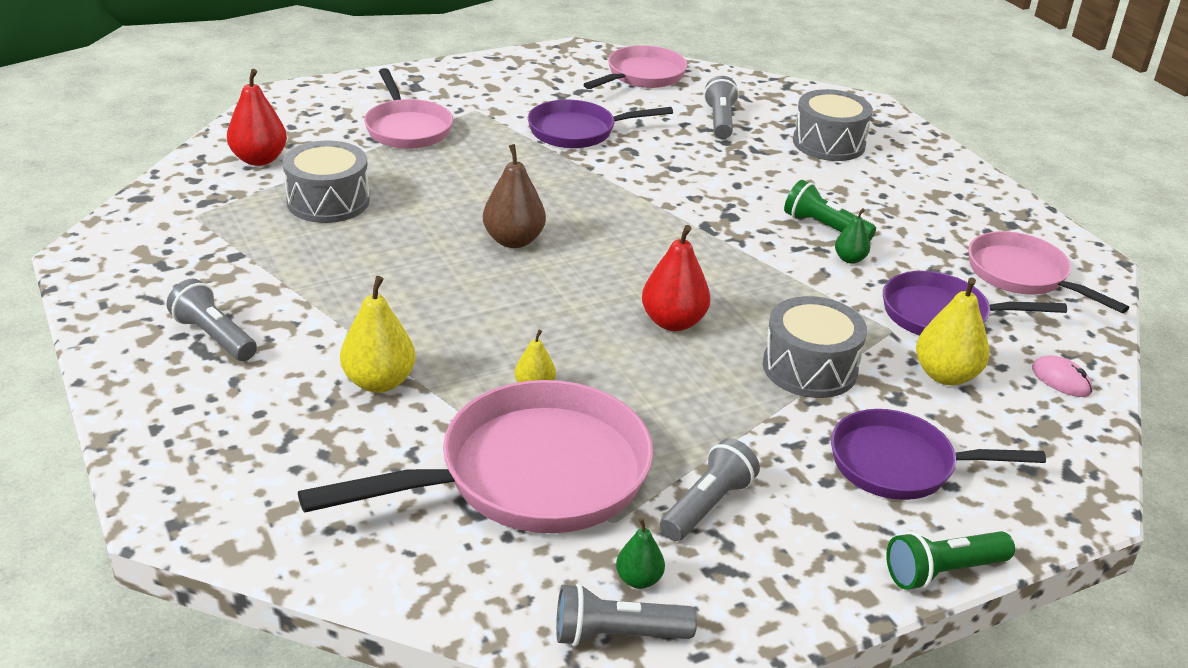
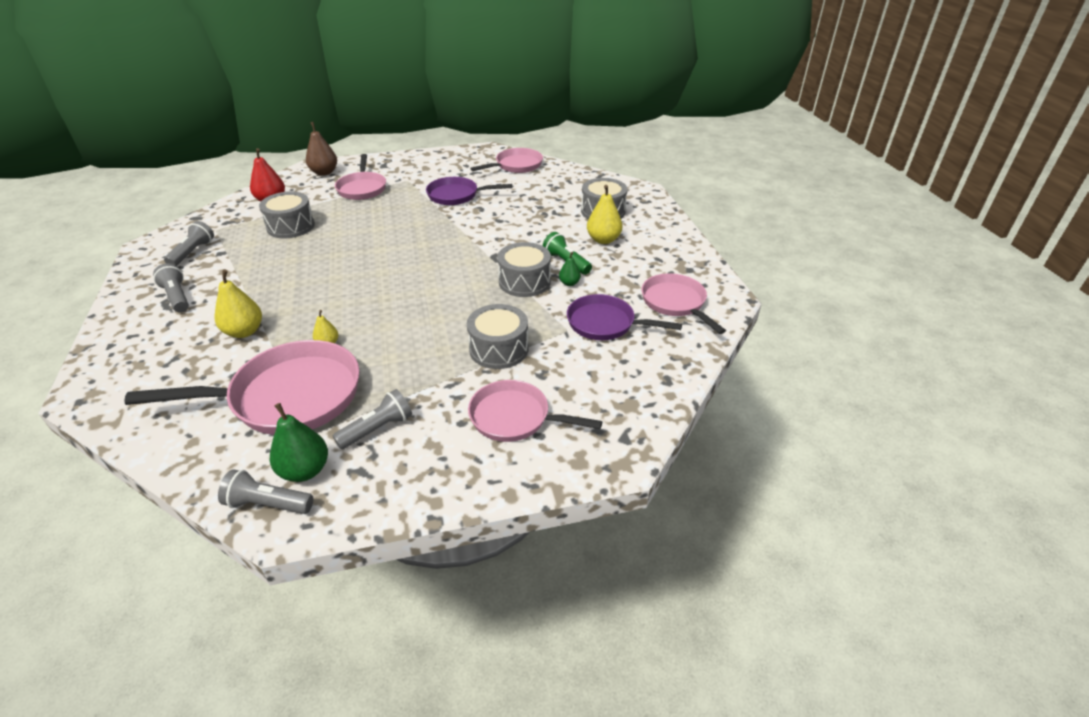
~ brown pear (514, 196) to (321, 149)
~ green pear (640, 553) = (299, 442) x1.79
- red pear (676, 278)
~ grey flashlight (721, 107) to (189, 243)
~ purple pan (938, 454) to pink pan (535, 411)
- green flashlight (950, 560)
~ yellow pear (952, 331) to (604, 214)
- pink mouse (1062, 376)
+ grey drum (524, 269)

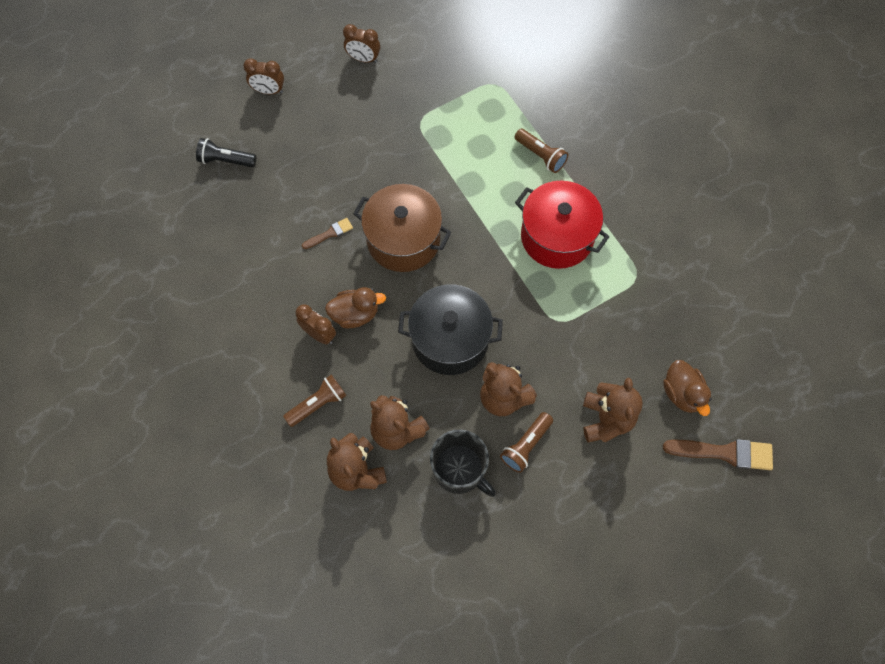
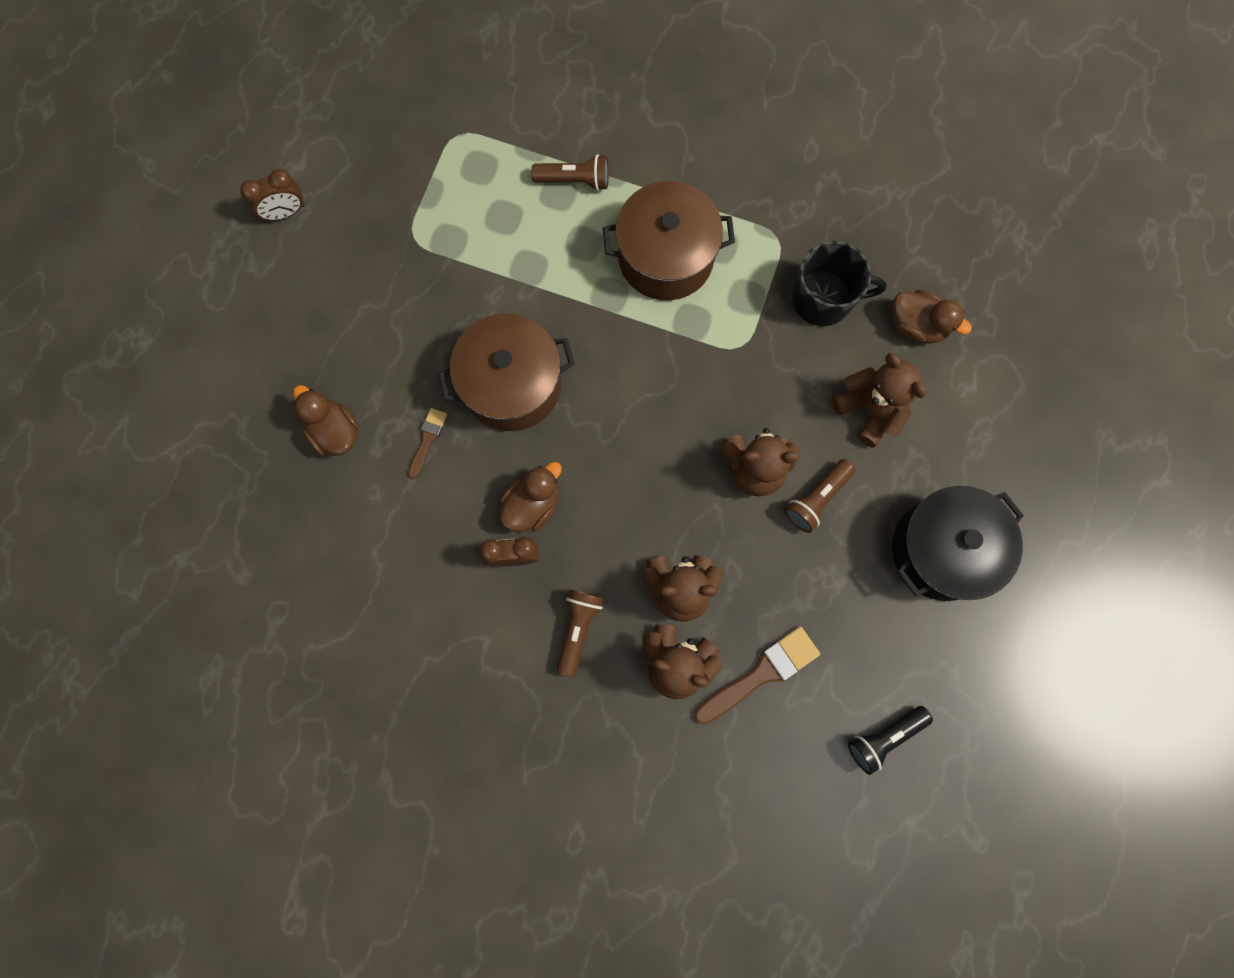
~ black flashlight (226, 152) to (890, 740)
- brown clock (263, 76)
~ black pot (450, 329) to (958, 543)
~ black mug (463, 463) to (839, 283)
~ brown flashlight (526, 442) = (820, 496) 45 degrees clockwise
~ red pot (562, 225) to brown pot (669, 240)
~ brown brush (718, 454) to (757, 675)
+ brown duck (326, 420)

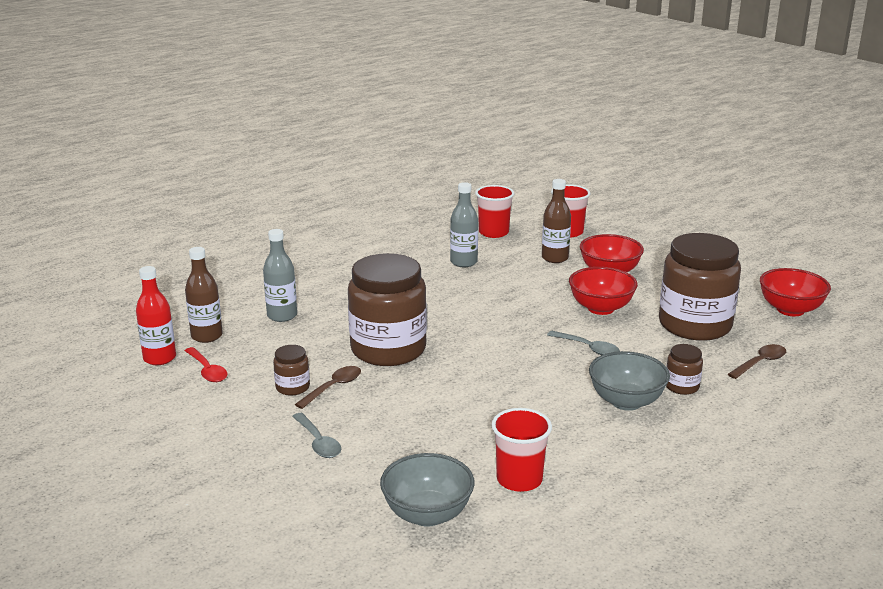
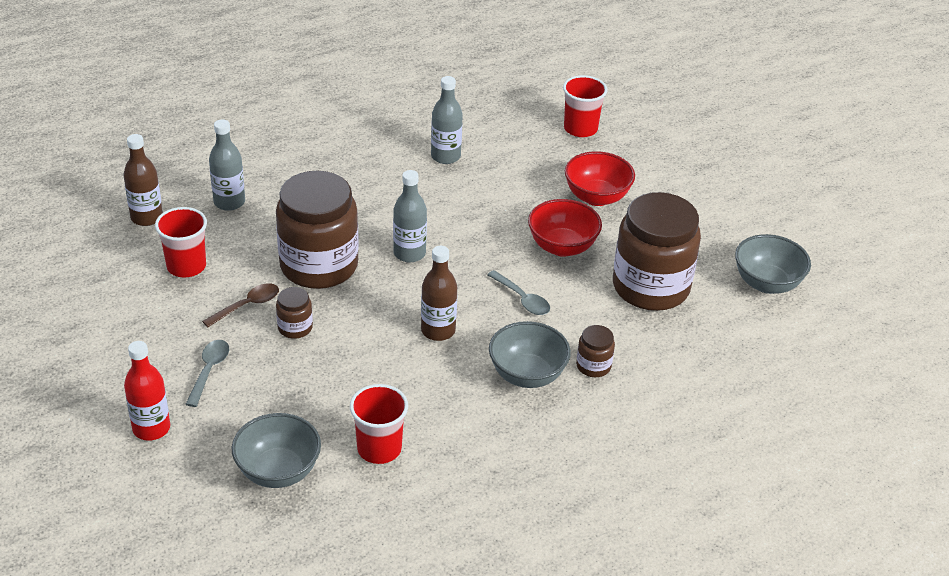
~ red bottle (156, 315) to (147, 391)
- red spoon (206, 364)
~ brown jar (291, 370) to (294, 313)
~ grey spoon (316, 435) = (207, 373) 150 degrees counterclockwise
~ red cup (494, 211) to (181, 242)
~ brown bottle (556, 221) to (439, 293)
- brown spoon (757, 361)
~ red bowl (795, 292) to grey bowl (773, 264)
+ grey bottle (410, 216)

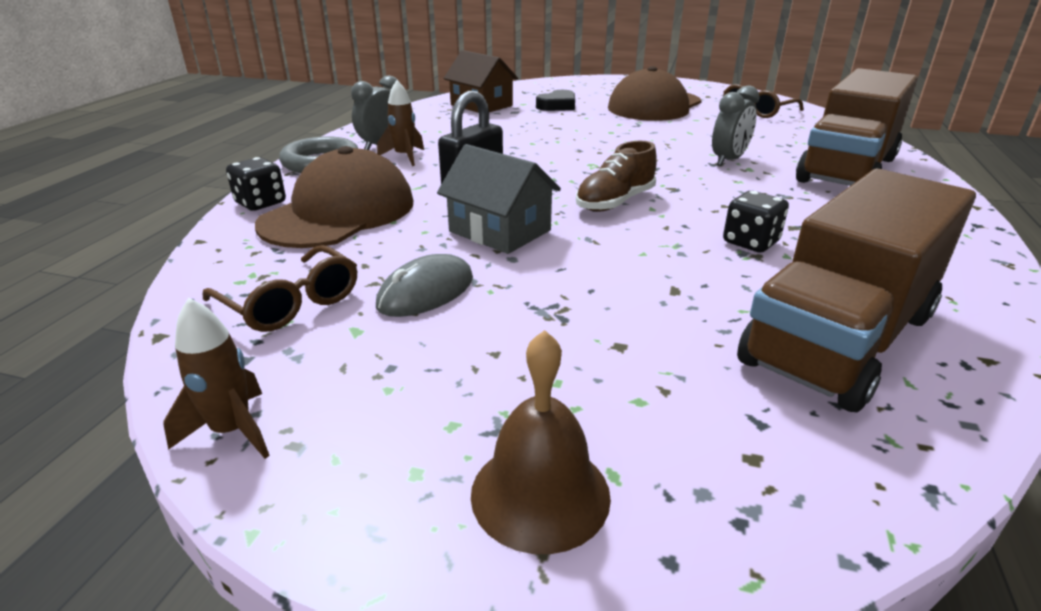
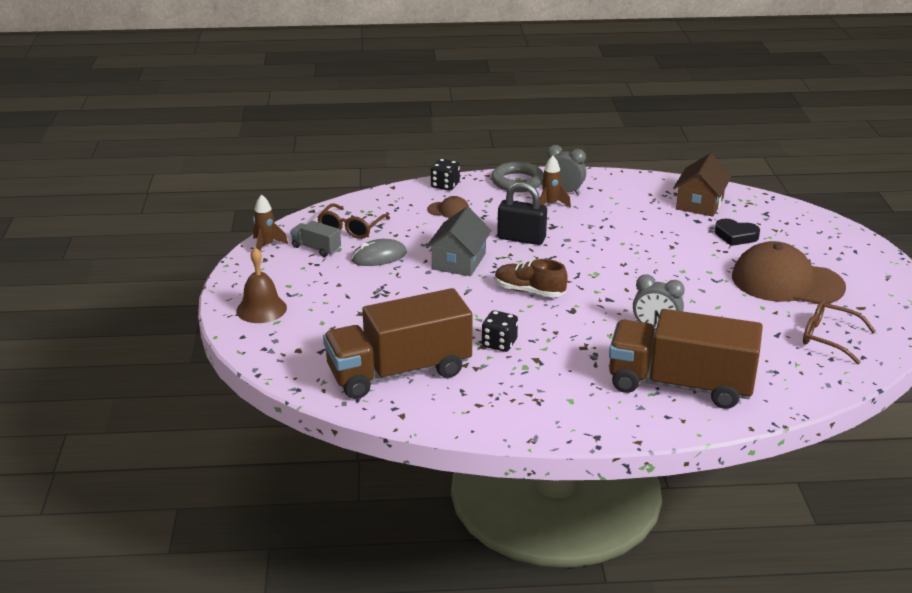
~ brown cap (334, 197) = (448, 207) x0.43
~ grey mouse (424, 285) = (379, 252) 45 degrees counterclockwise
~ brown truck (856, 290) = (398, 343) 45 degrees counterclockwise
+ grey truck (315, 239)

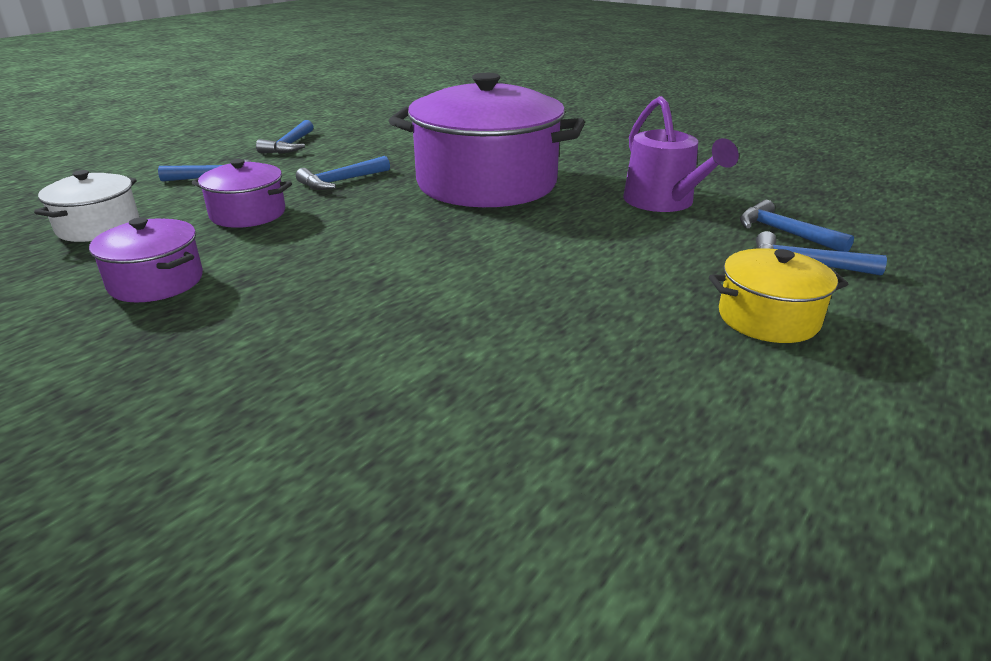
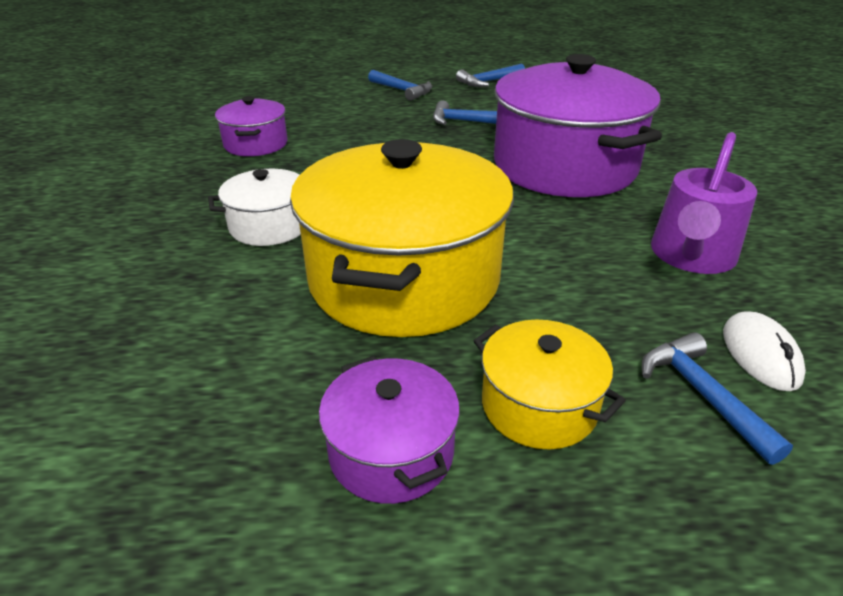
~ white pot (86, 206) to (254, 207)
~ purple pot (242, 193) to (389, 430)
~ blue hammer (797, 226) to white mouse (764, 351)
+ yellow pot (402, 238)

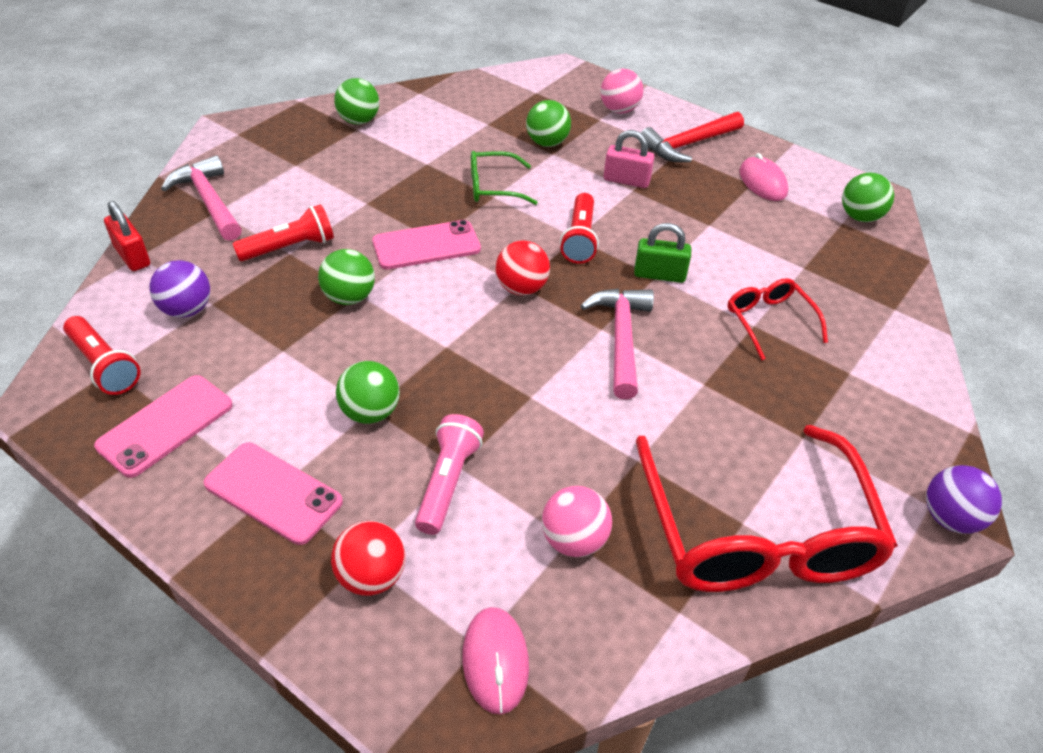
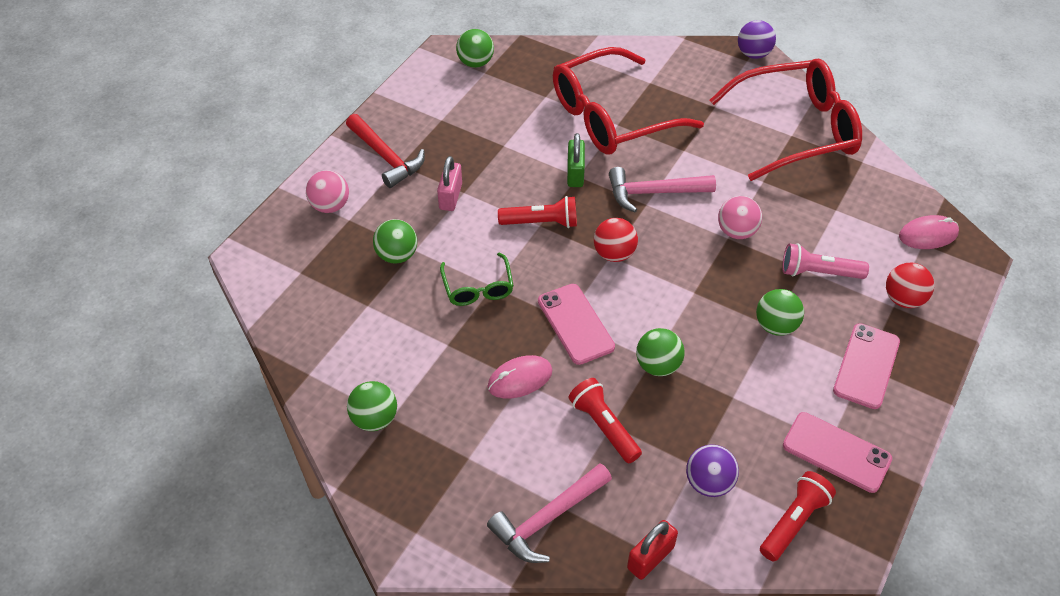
~ pink ball (577, 521) to (740, 217)
~ red glasses (777, 319) = (628, 100) x2.14
~ pink mouse (764, 177) to (519, 377)

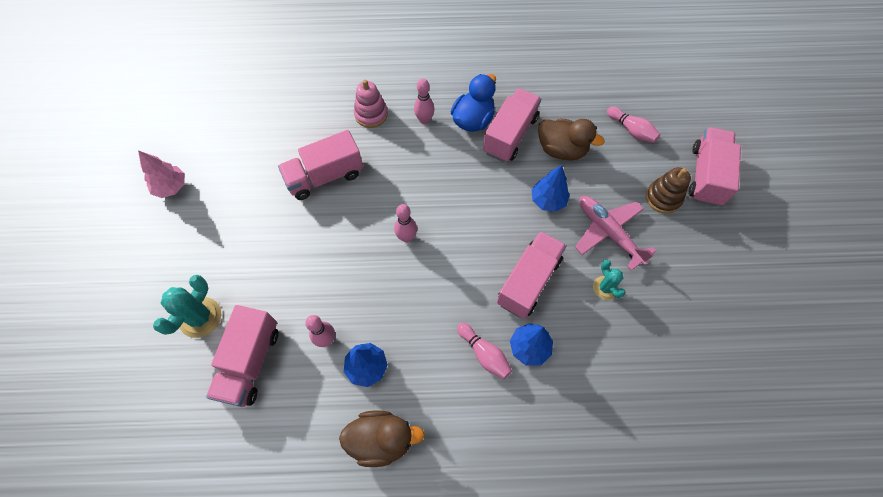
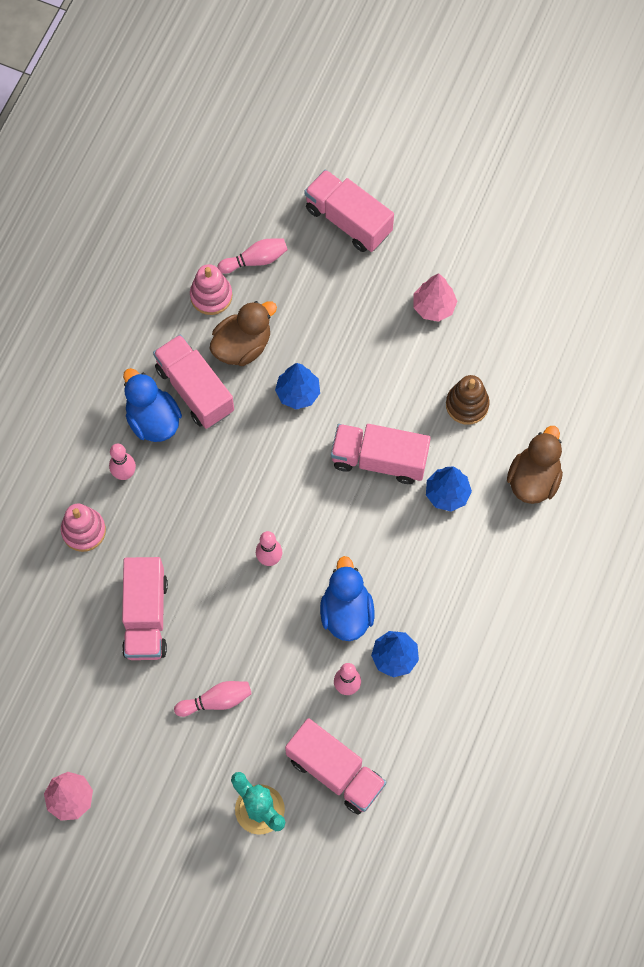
~ brown duck (382, 438) to (535, 465)
~ pink bowling pin (484, 351) to (212, 699)
~ pink truck (532, 275) = (381, 454) 45 degrees counterclockwise
- pink plane (615, 233)
- turquoise cactus (609, 279)
~ brown stacking toy (668, 190) to (468, 400)
+ pink stacking toy (211, 289)
+ blue duck (347, 598)
+ pink tree (436, 297)

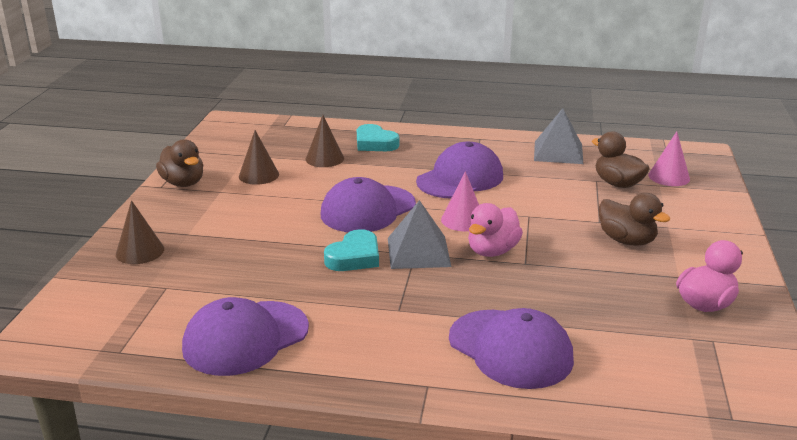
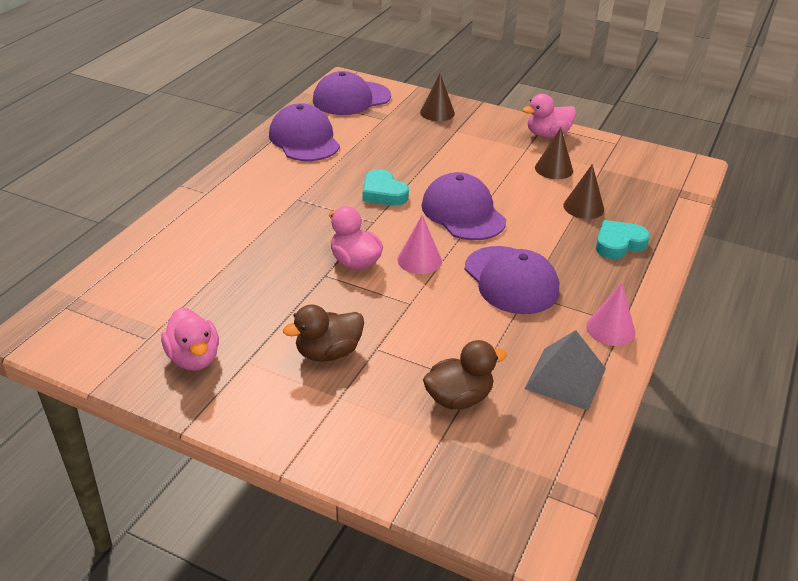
~ brown duck (179, 163) to pink duck (549, 116)
- grey pyramid (419, 234)
~ purple cap (511, 348) to (352, 93)
~ pink cone (669, 159) to (610, 314)

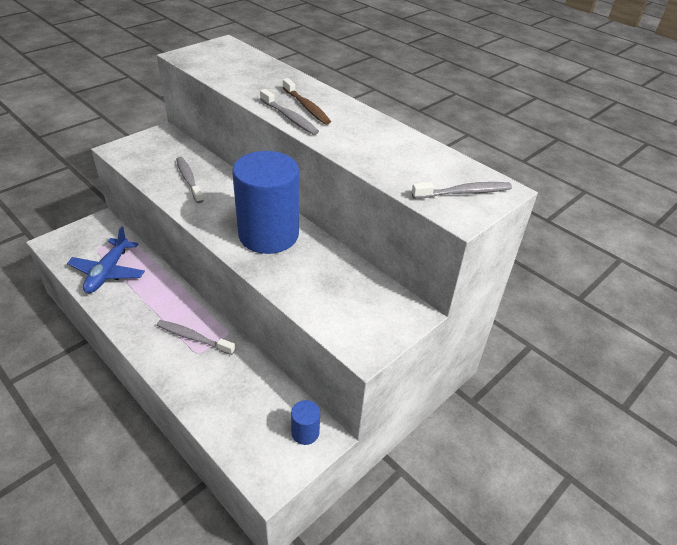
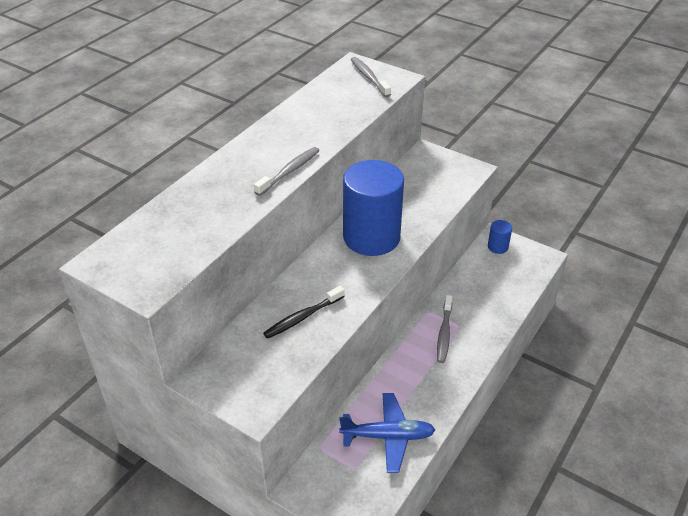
~ grey toothbrush (190, 180) to black toothbrush (304, 312)
- brown toothbrush (307, 101)

